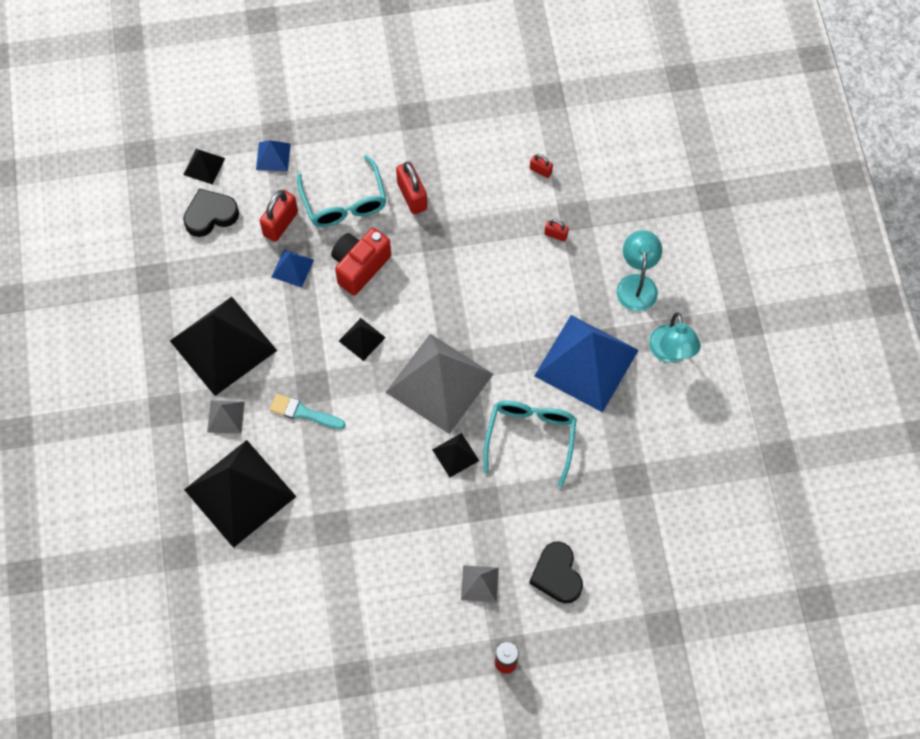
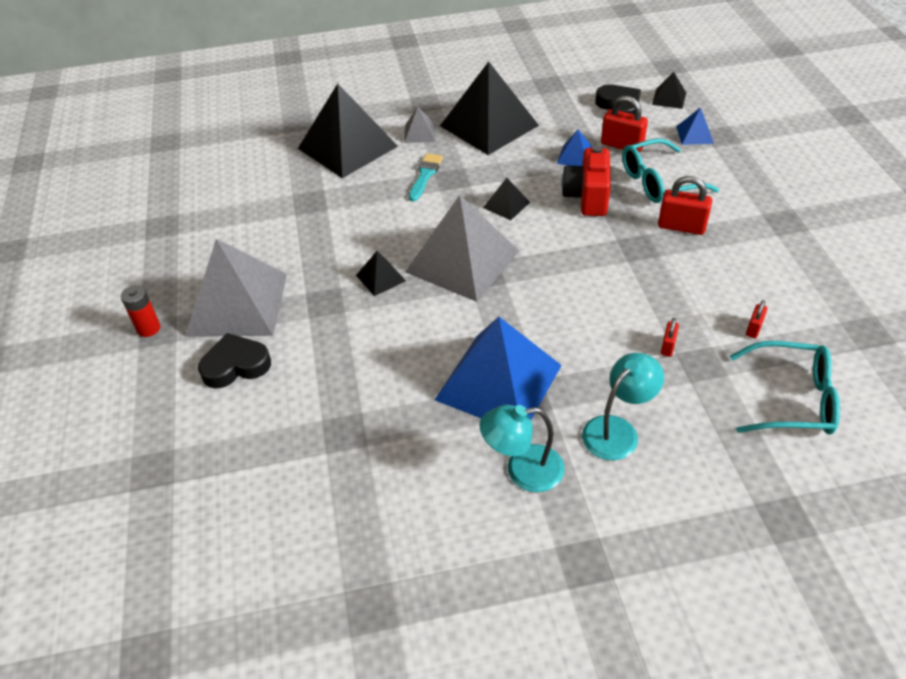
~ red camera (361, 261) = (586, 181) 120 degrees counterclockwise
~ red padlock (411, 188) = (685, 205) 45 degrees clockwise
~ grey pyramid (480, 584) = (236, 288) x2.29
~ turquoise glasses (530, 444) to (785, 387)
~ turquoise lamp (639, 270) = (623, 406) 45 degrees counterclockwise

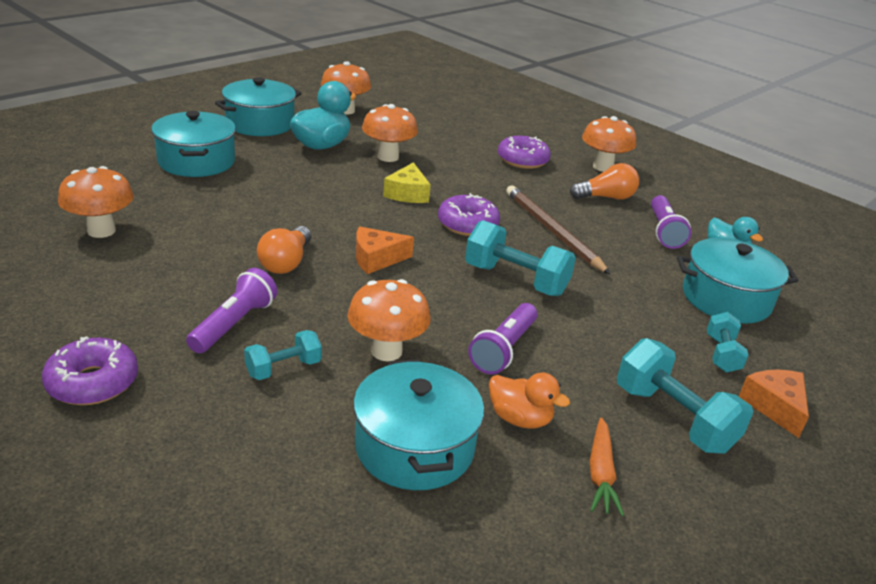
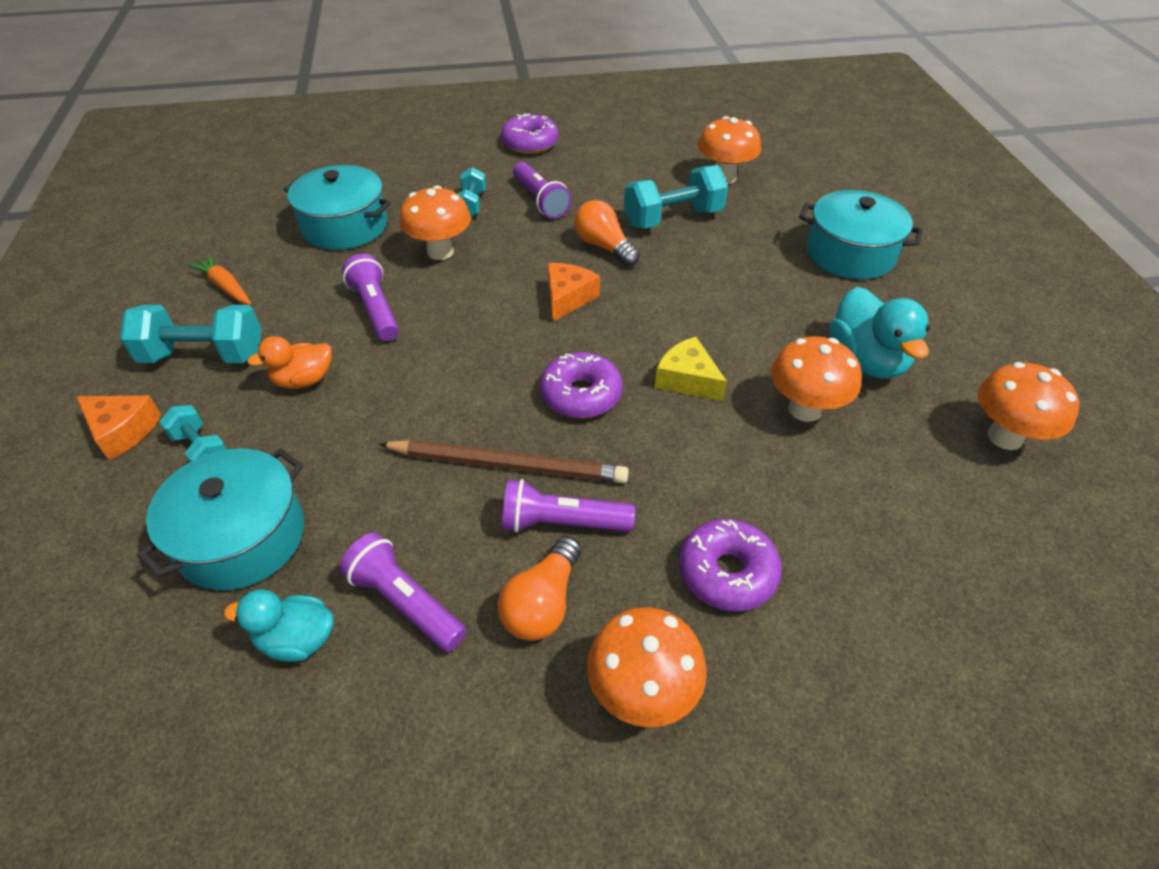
- turquoise pot (258, 106)
~ turquoise dumbbell (520, 258) to (676, 197)
~ orange duck (529, 400) to (289, 362)
+ purple flashlight (568, 505)

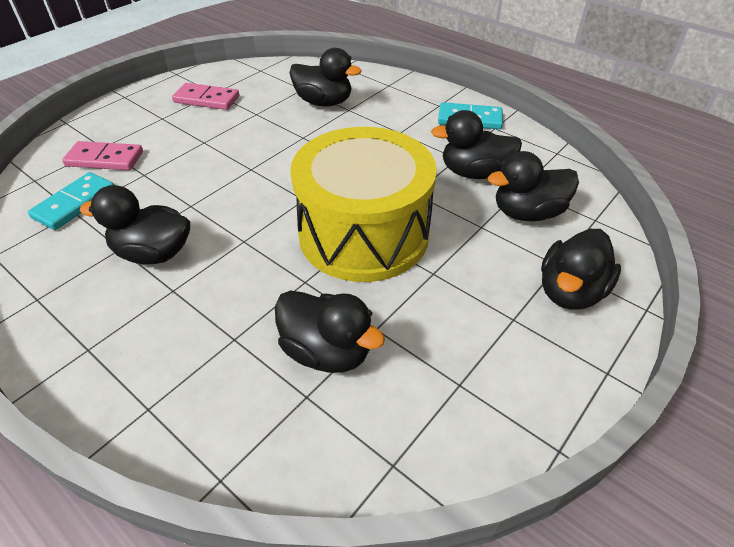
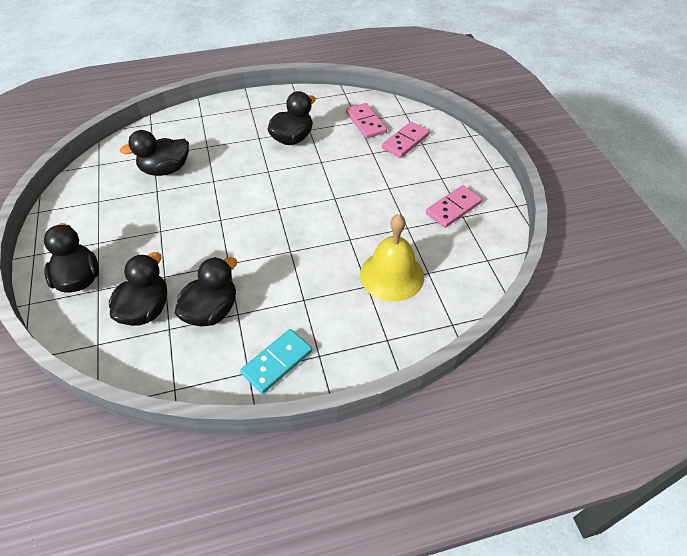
~ turquoise domino (71, 201) to pink domino (366, 120)
~ black duck (325, 77) to yellow bell (392, 258)
- yellow drum (363, 204)

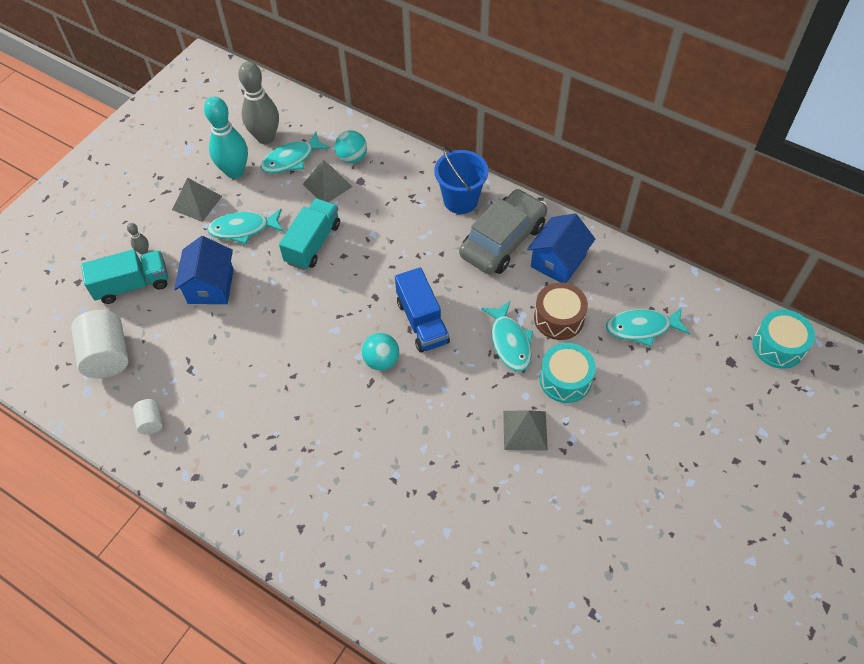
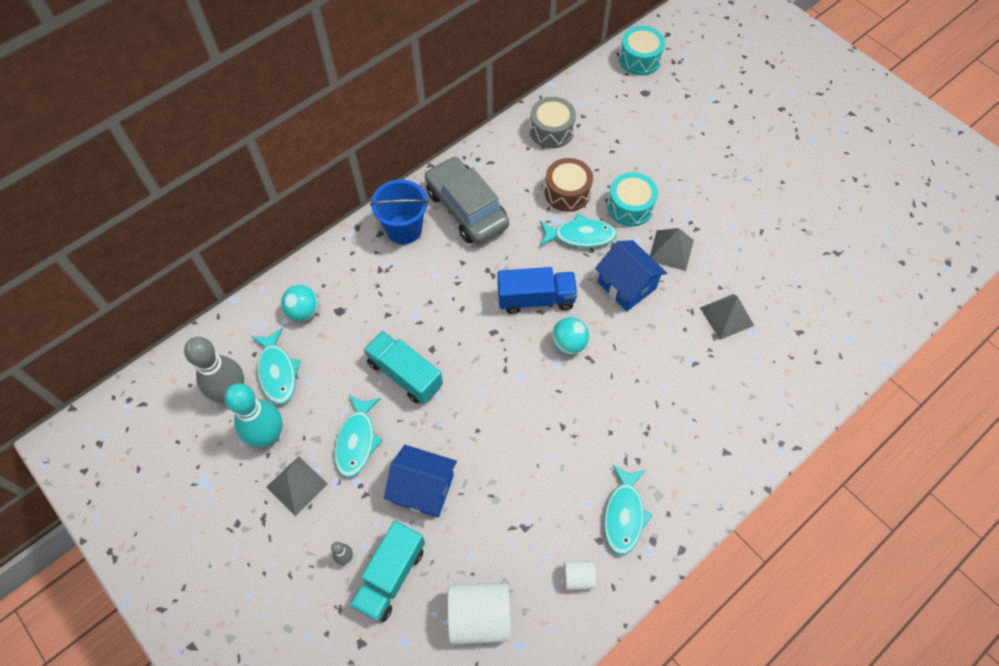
~ turquoise truck (124, 276) = (387, 571) 150 degrees counterclockwise
~ grey pyramid (327, 181) to (727, 317)
~ blue house (561, 248) to (631, 275)
~ turquoise fish (648, 327) to (628, 510)
+ grey drum (553, 122)

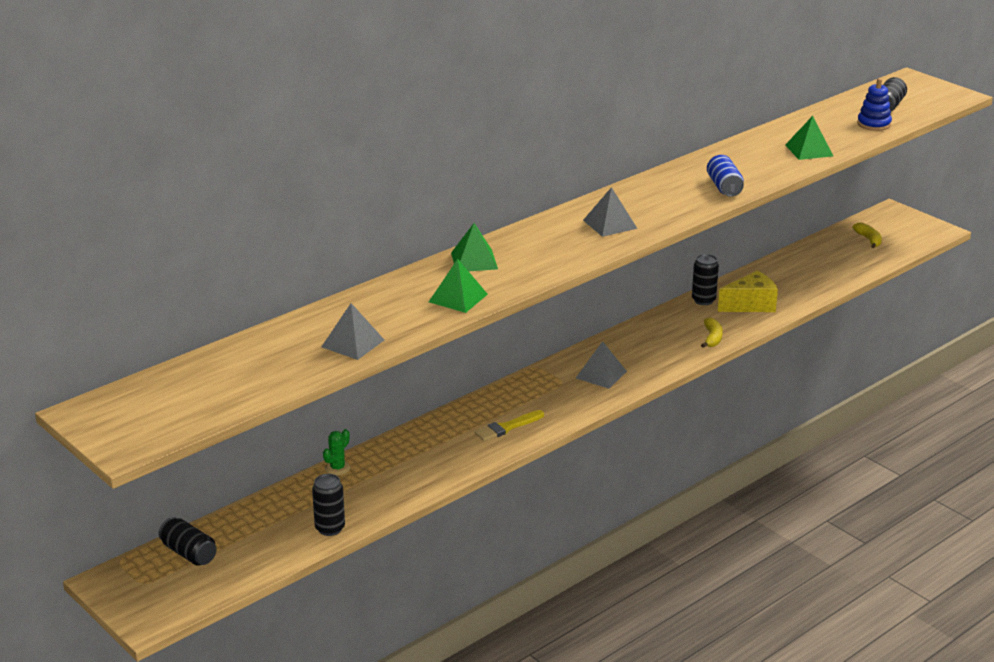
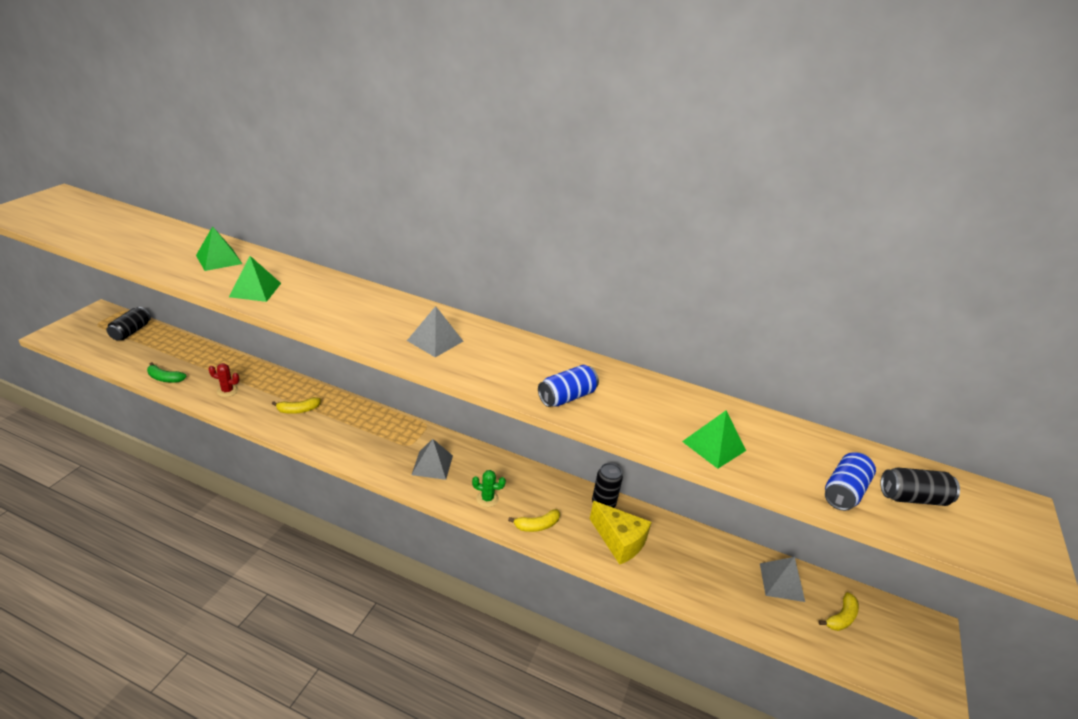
~ black can (328, 505) to green banana (167, 372)
~ grey pyramid (352, 331) to (782, 579)
~ green cactus (337, 452) to (489, 488)
~ green pyramid (474, 247) to (219, 248)
- yellow brush (509, 425)
~ blue stacking toy (874, 104) to blue can (850, 481)
+ red cactus (224, 380)
+ yellow banana (296, 405)

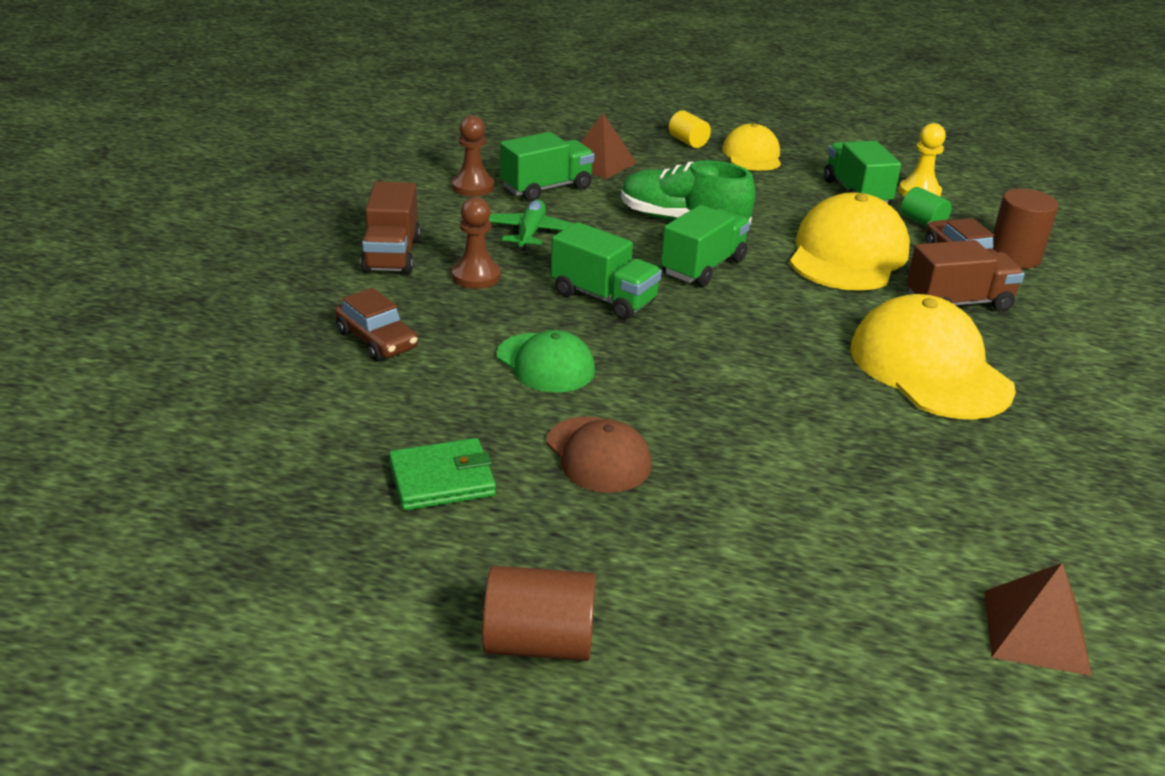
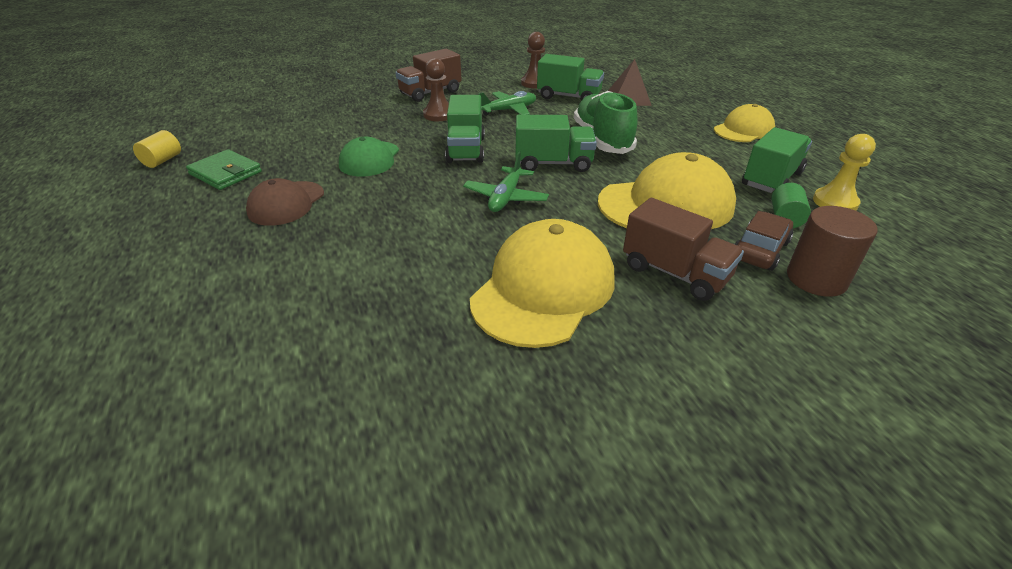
- brown car (376, 324)
- brown cylinder (539, 613)
~ yellow cylinder (690, 129) to (157, 149)
- brown pyramid (1038, 619)
+ green plane (506, 182)

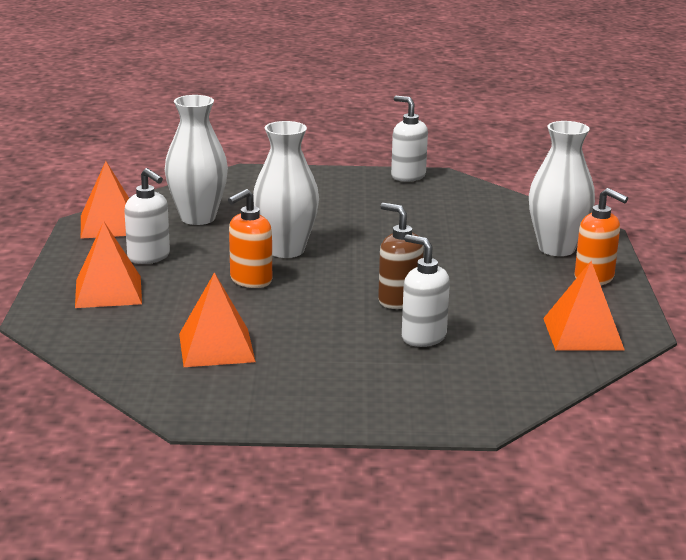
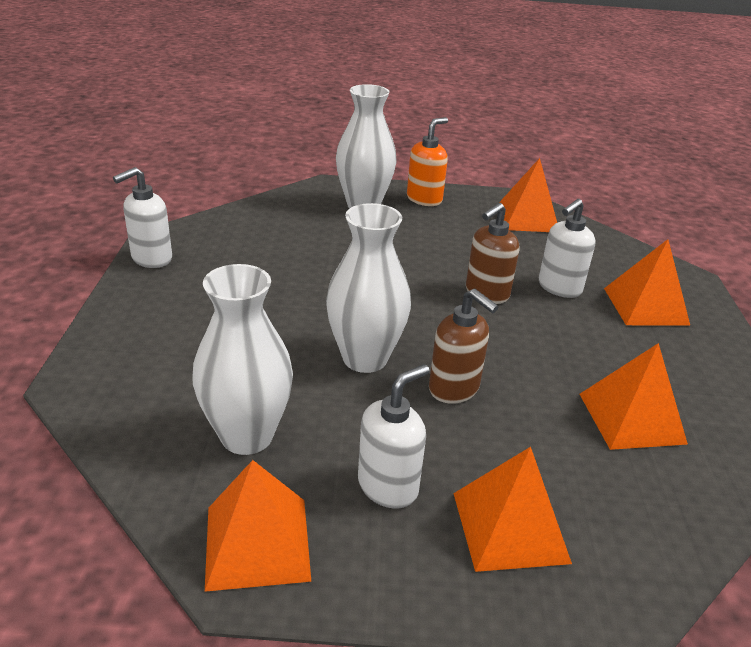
~ orange soap dispenser (250, 238) to brown soap dispenser (463, 346)
+ orange pyramid (647, 282)

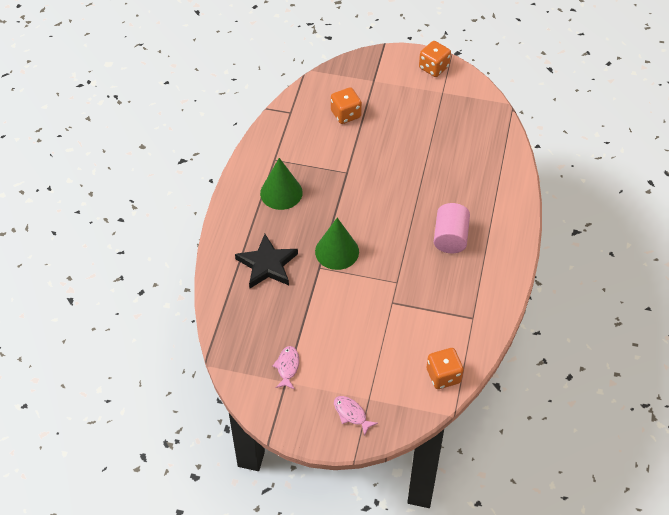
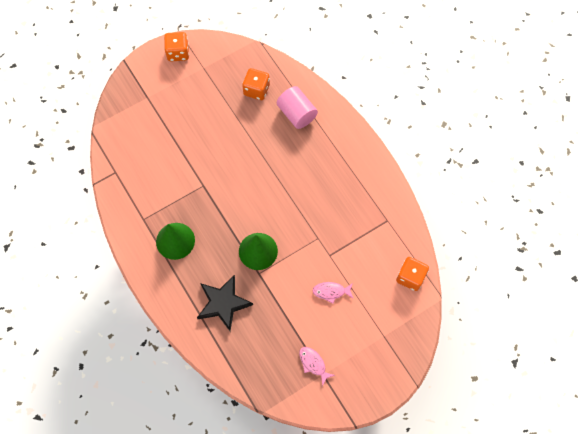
~ orange dice (346, 105) to (256, 84)
~ pink fish (356, 416) to (333, 293)
~ pink cylinder (452, 228) to (297, 107)

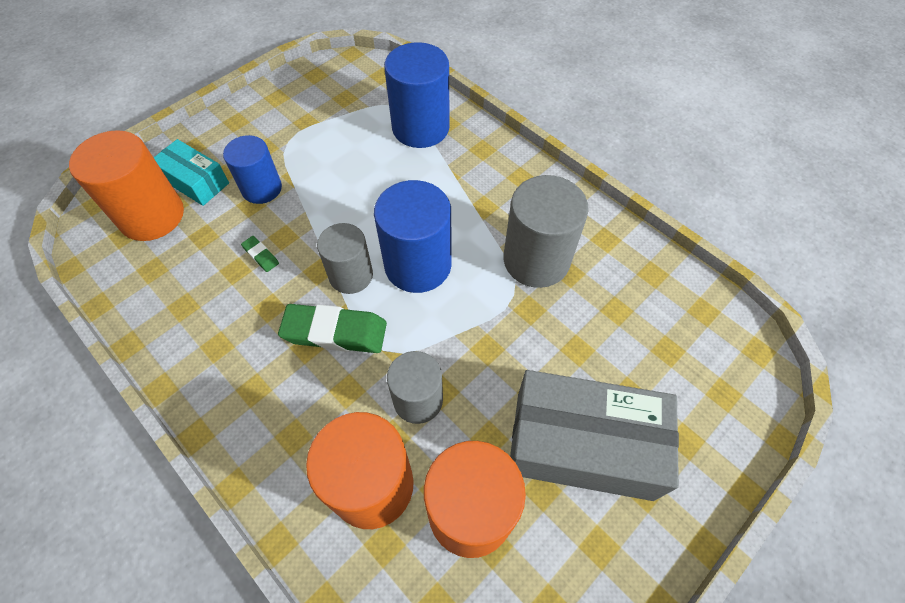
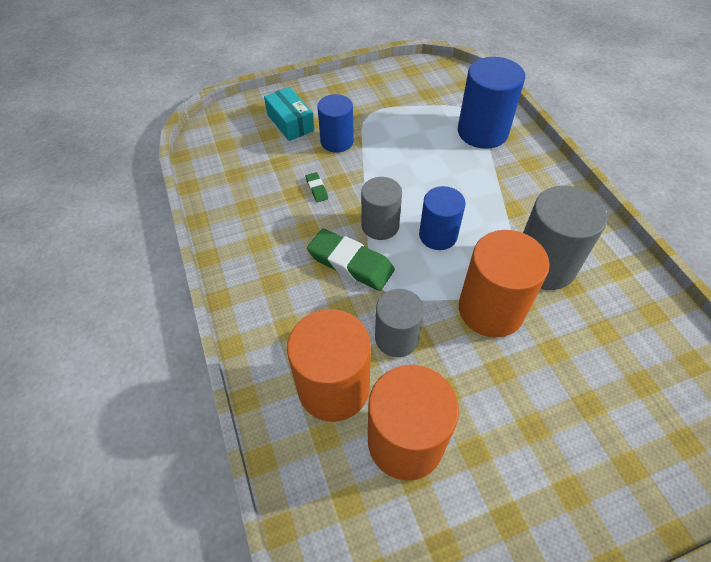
~ orange cylinder (126, 185) to (504, 284)
~ blue cylinder (412, 236) = (442, 218) x0.65
- grey box (594, 435)

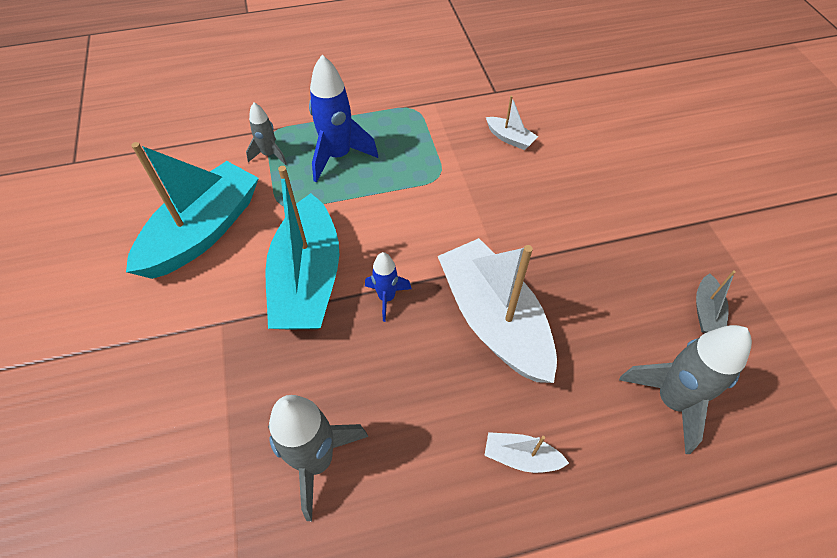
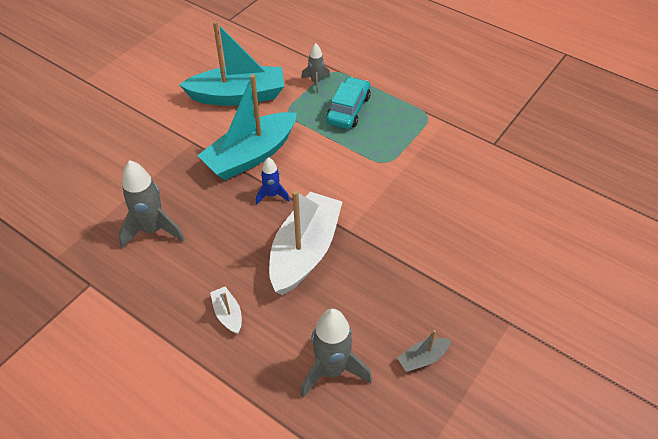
~ blue rocket (343, 119) to turquoise car (348, 103)
- white boat (512, 122)

